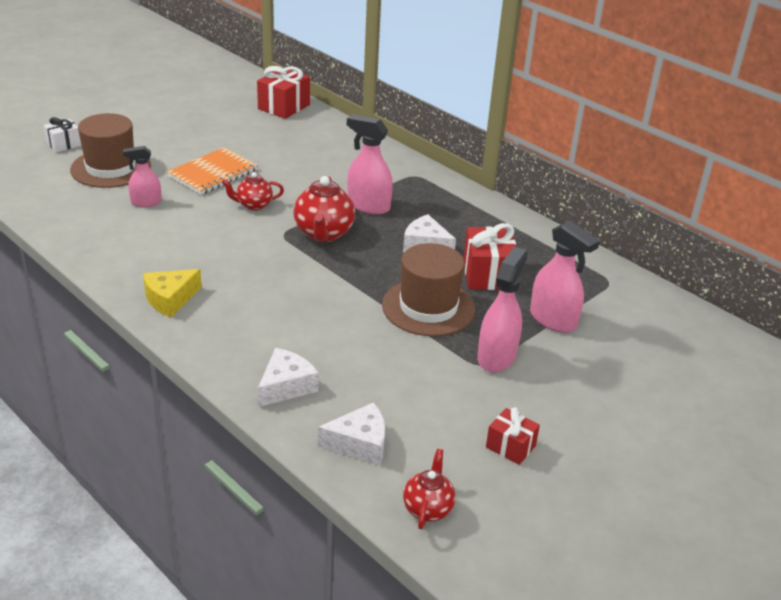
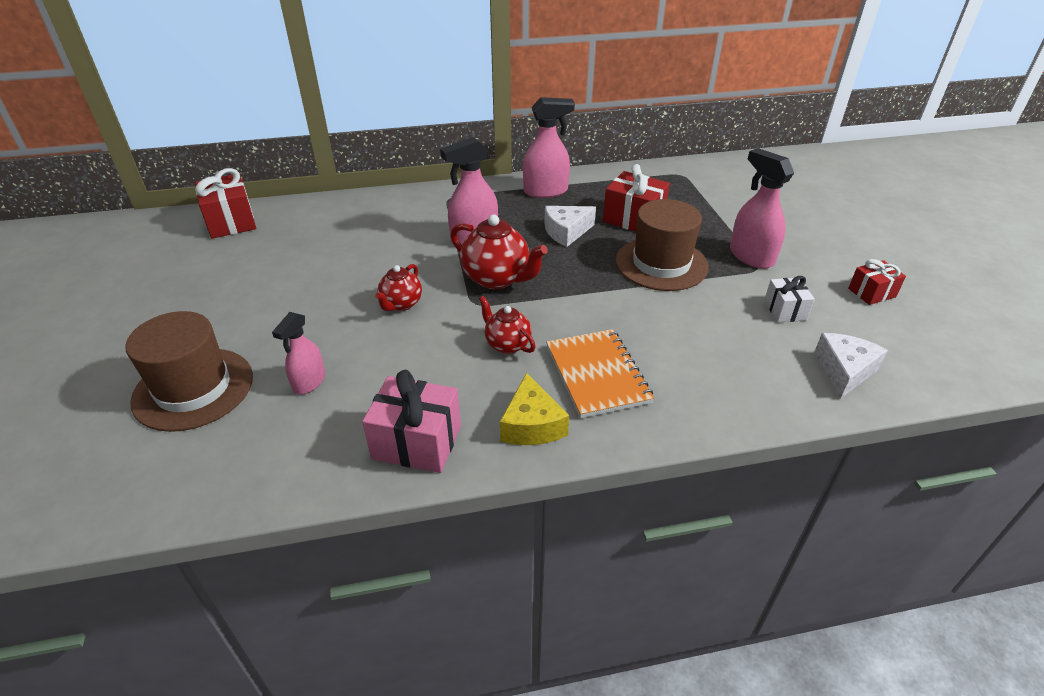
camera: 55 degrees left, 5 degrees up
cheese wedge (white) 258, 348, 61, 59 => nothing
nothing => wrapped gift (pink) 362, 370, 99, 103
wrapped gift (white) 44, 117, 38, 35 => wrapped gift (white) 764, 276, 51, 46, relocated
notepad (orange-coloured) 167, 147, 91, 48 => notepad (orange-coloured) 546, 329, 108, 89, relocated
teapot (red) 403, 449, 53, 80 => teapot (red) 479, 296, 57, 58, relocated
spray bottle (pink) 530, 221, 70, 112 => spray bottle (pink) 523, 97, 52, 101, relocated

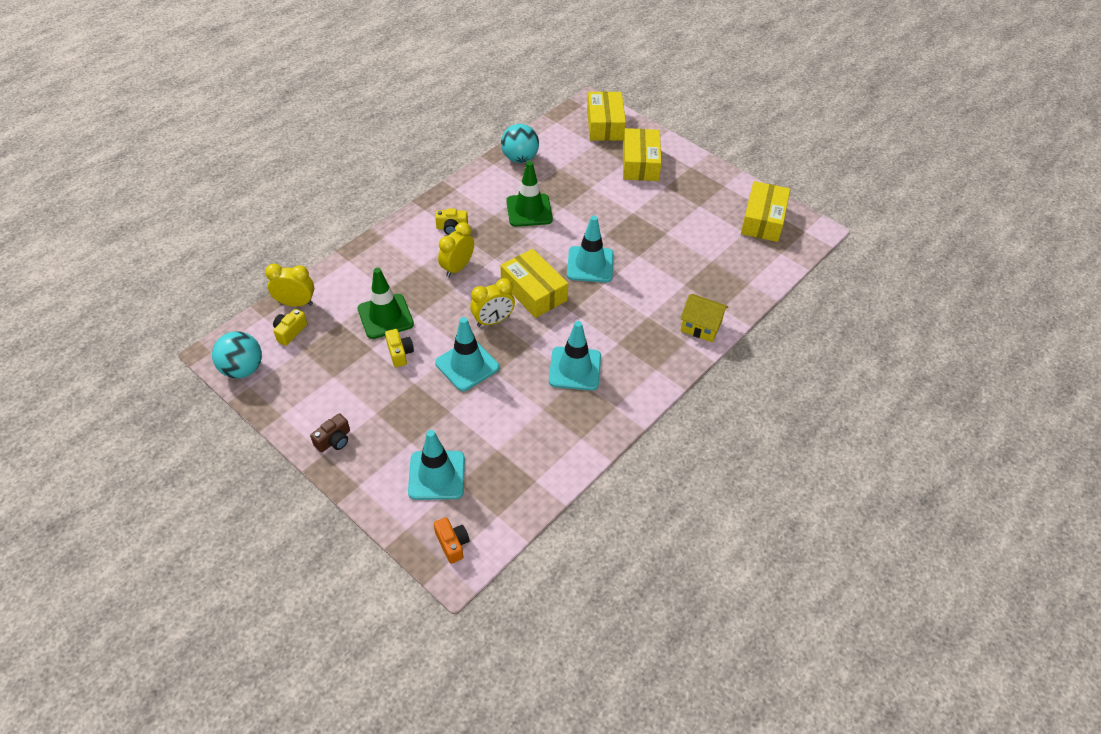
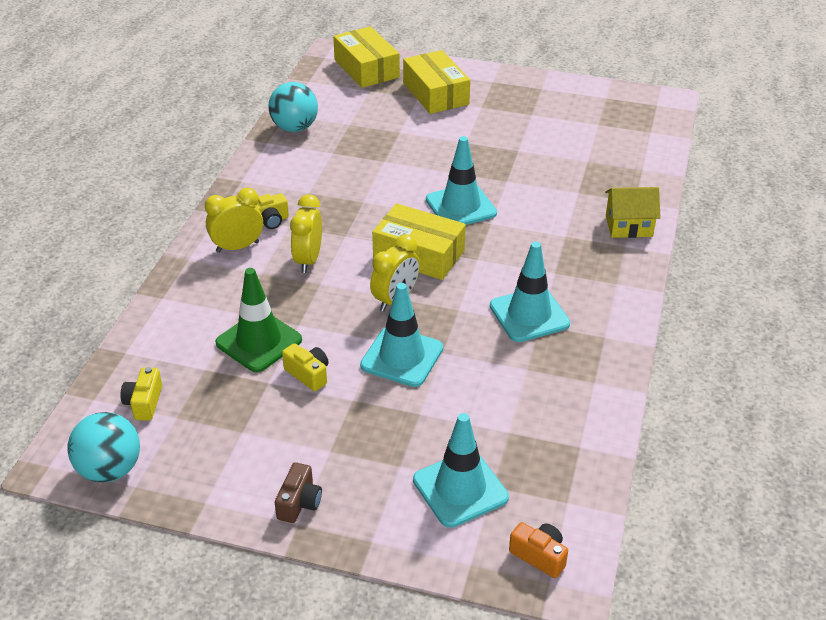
camera: 25 degrees left, 10 degrees down
road cone (leaf-green) 506, 161, 47, 66 => nothing
parcel (golden) 741, 181, 49, 61 => nothing
clock (golden) 265, 264, 49, 43 => clock (golden) 205, 188, 58, 65, relocated

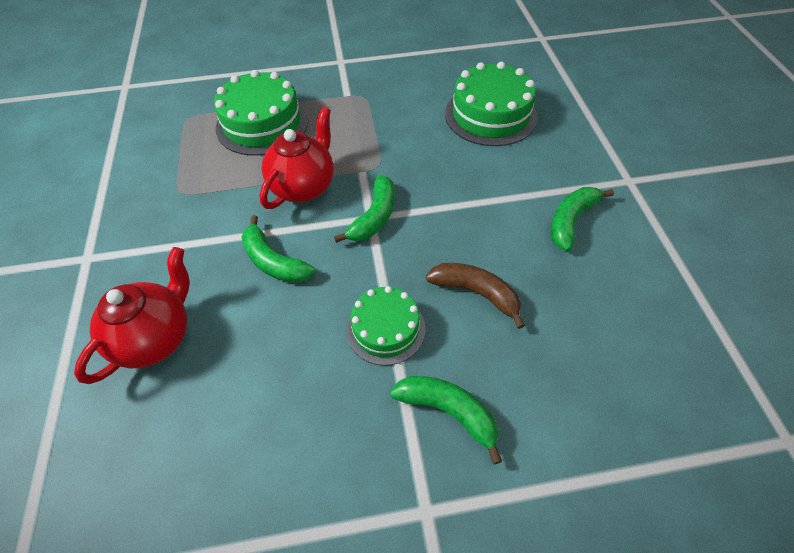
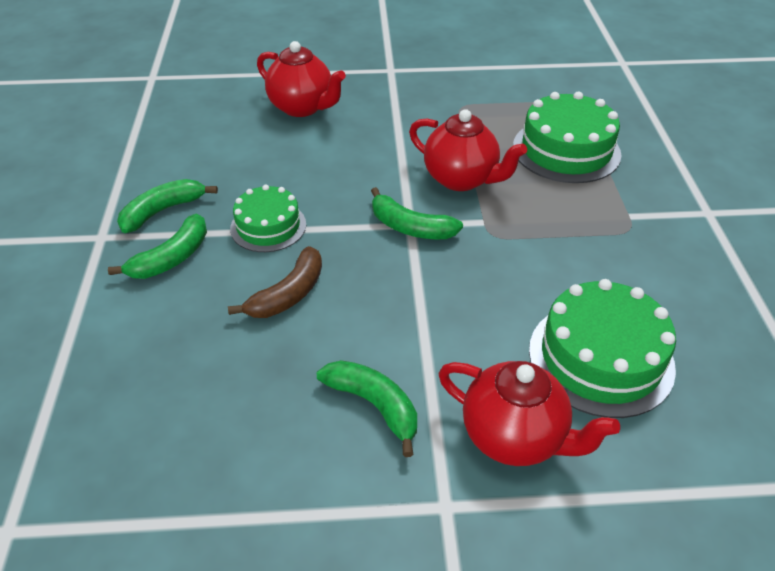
camera: 95 degrees right, 10 degrees down
nothing => teapot (red) 438, 361, 182, 105
toy banana (leaf-green) 241, 215, 74, 68 => toy banana (leaf-green) 117, 179, 101, 54, relocated

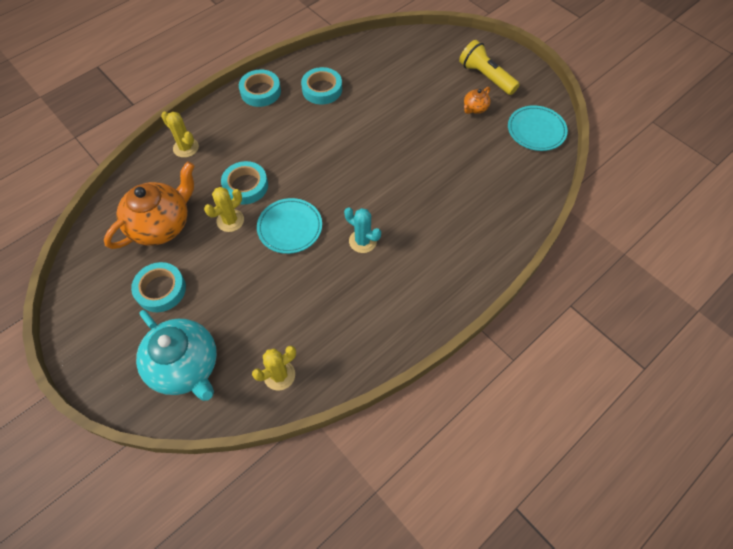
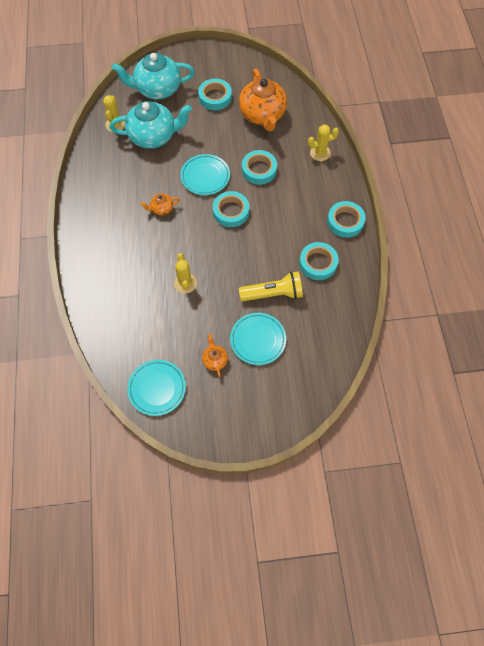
camera: 125 degrees right, 5 degrees up
nothing => teapot (turquoise) 109, 101, 83, 48
nothing => sticky tape (turquoise) 213, 191, 36, 36
nothing => plate (turquoise) 230, 313, 56, 52
saguaro cactus (golden) 204, 187, 40, 45 => saguaro cactus (golden) 174, 253, 23, 40, relocated
torch (golden) 459, 40, 61, 55 => torch (golden) 239, 271, 64, 30, relocated
saguaro cactus (turquoise) 344, 207, 37, 46 => teapot (orange-coloured) 140, 194, 40, 21

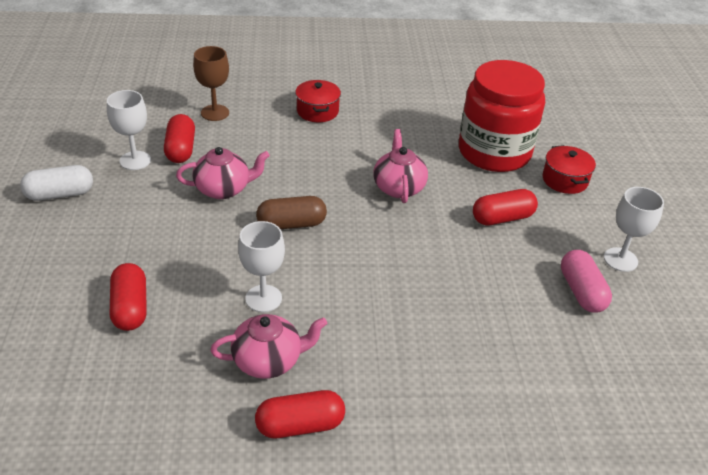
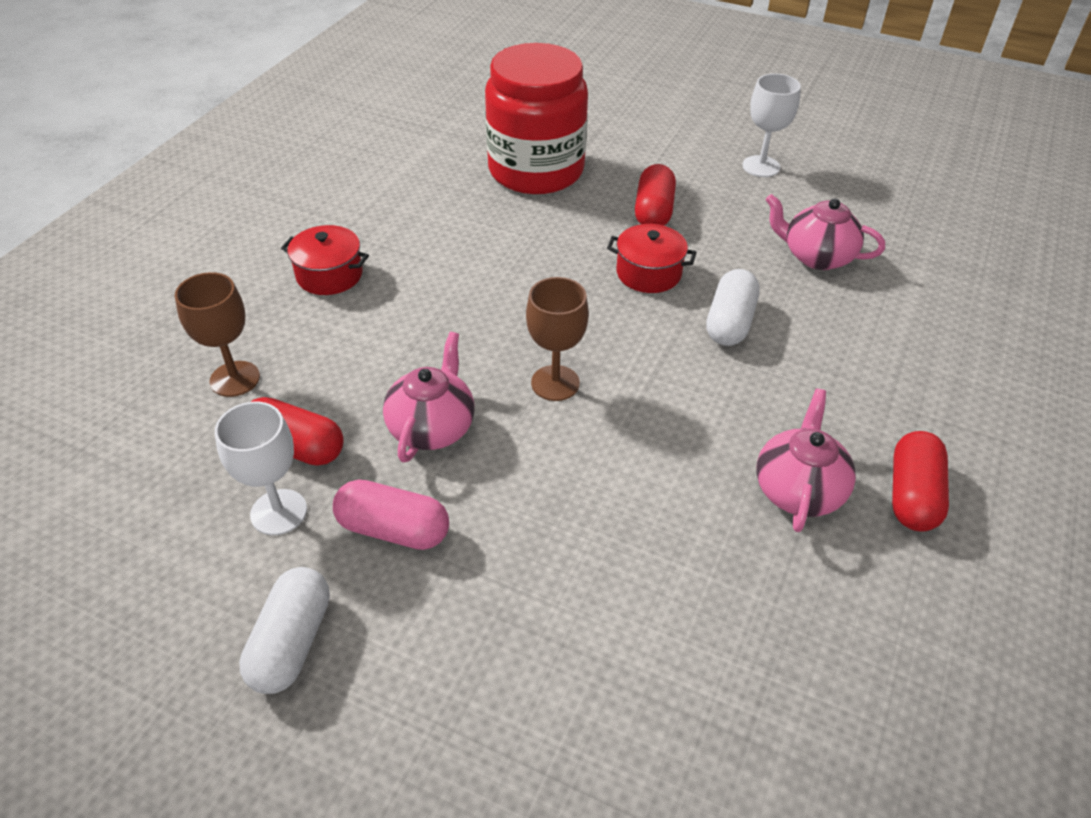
camera: 60 degrees left, 5 degrees up
pill (red) 110, 263, 37, 68 => nothing
goblet (white) 238, 221, 47, 91 => nothing
nothing => pill (white) 706, 269, 54, 77
teapot (pink) 373, 129, 55, 74 => teapot (pink) 766, 194, 119, 76, relocated
cooking pot (red) 543, 145, 53, 49 => cooking pot (red) 607, 224, 89, 69, relocated
pill (pink) 561, 250, 51, 63 => pill (pink) 333, 480, 116, 70, relocated
pill (russet) 256, 196, 71, 33 => goblet (russet) 526, 277, 63, 124

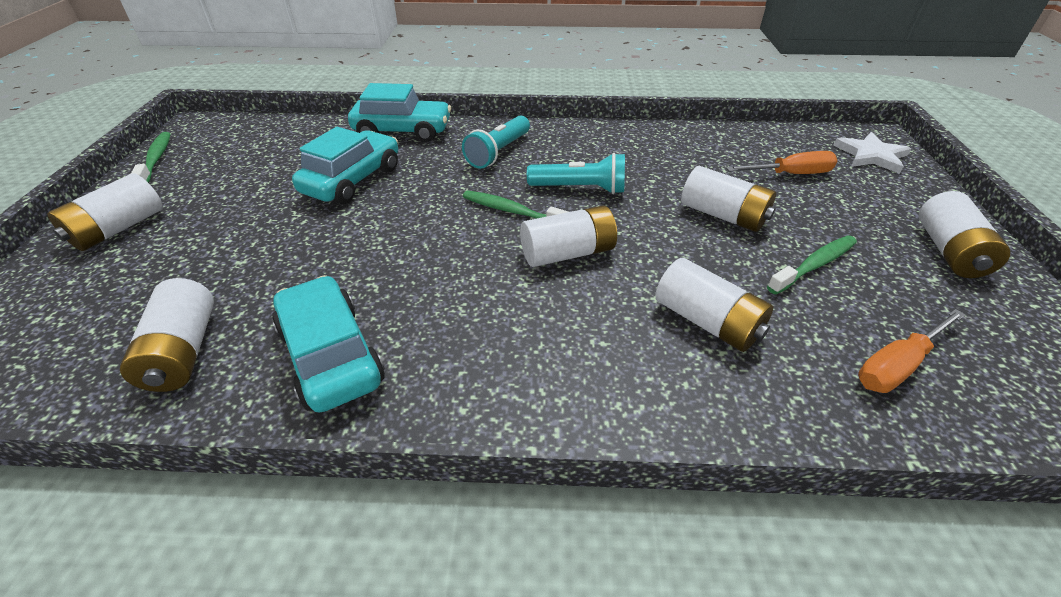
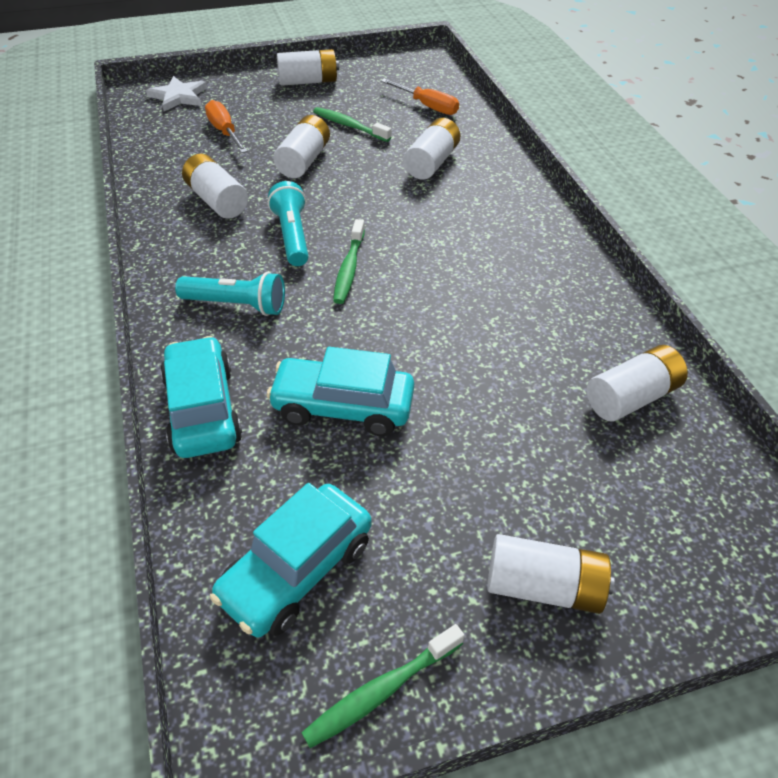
camera: 110 degrees left, 5 degrees up
automobile (turquoise) 272, 275, 113, 138 => automobile (turquoise) 210, 483, 162, 155, relocated
power cell (white) 520, 206, 97, 61 => power cell (white) 182, 154, 66, 65, relocated

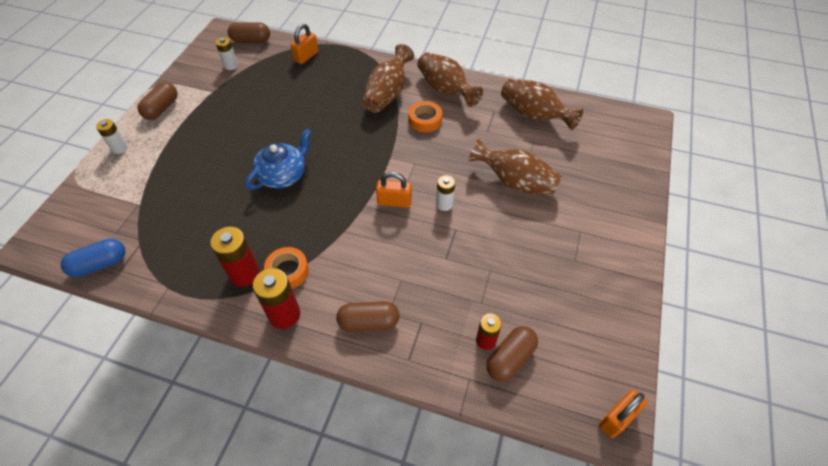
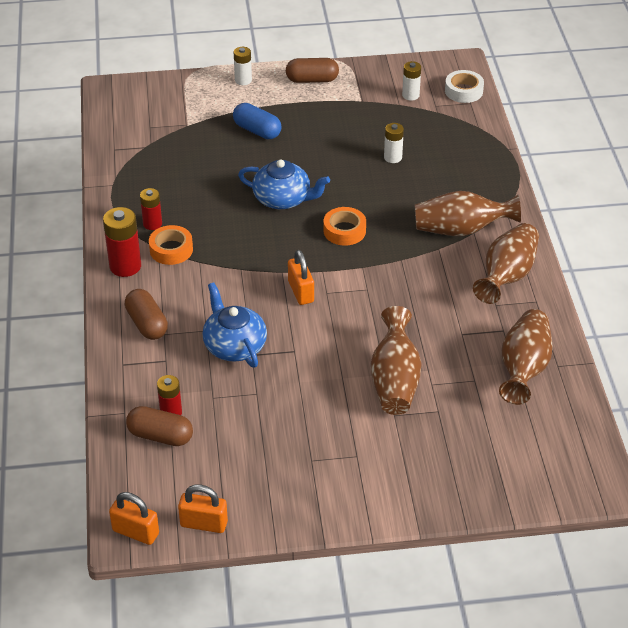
camera: 65 degrees right, 10 degrees down
nothing => teapot (blue) 203, 282, 64, 86
pill (blue) 61, 239, 64, 38 => pill (blue) 233, 103, 49, 36, relocated
small lock (orange-coloured) 291, 24, 27, 40 => small lock (orange-coloured) 178, 484, 50, 49, relocated
sticky tape (orange-coloured) 408, 101, 34, 31 => sticky tape (orange-coloured) 324, 207, 42, 39, relocated
power cell (white) 436, 175, 19, 36 => power cell (white) 384, 123, 20, 40, relocated
pill (russet) 228, 22, 42, 21 => sticky tape (white) 445, 70, 39, 33
power cell (red) 210, 227, 50, 60 => power cell (red) 140, 188, 22, 42, x0.62

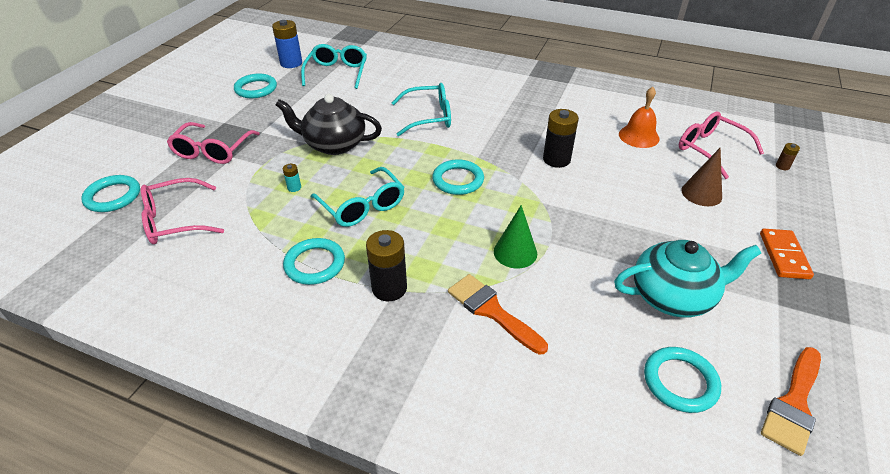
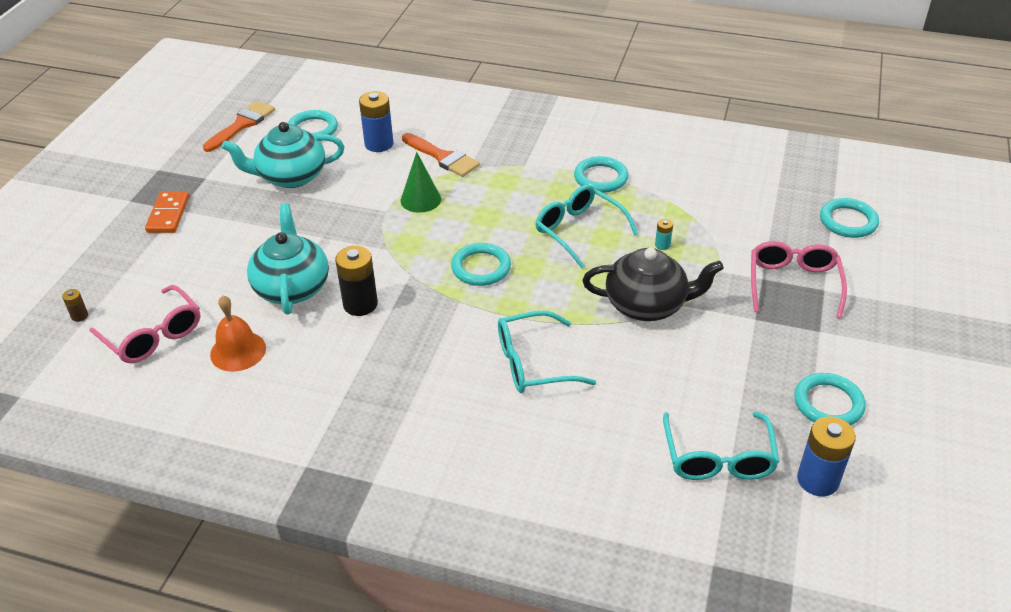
camera: 175 degrees right, 0 degrees up
glasses (pink) 141, 178, 83, 66 => nothing
power cell (ebony) 366, 230, 41, 71 => nothing
cone (russet) 681, 147, 41, 59 => nothing
nothing => teapot (turquoise) 247, 203, 82, 111
nothing => power cell (blue) 359, 91, 34, 61

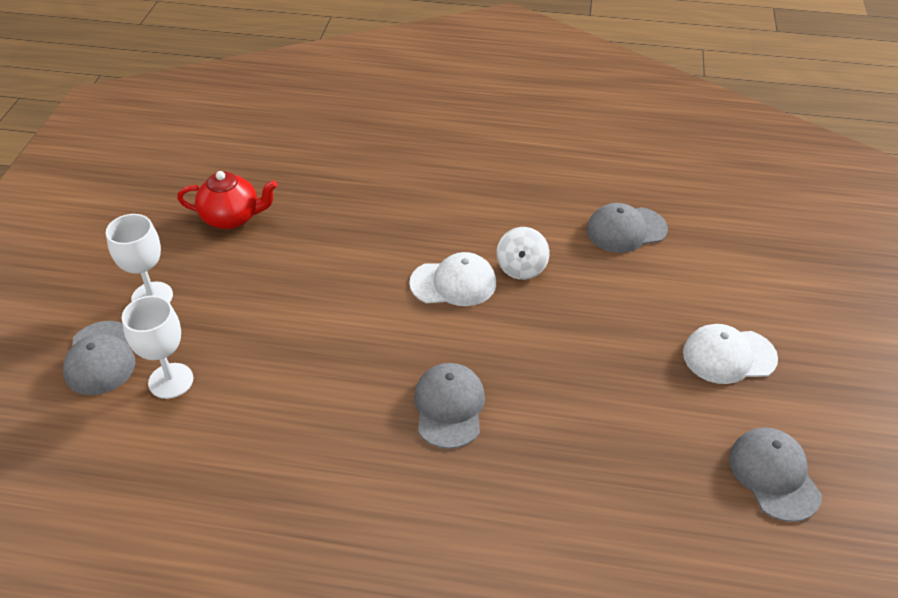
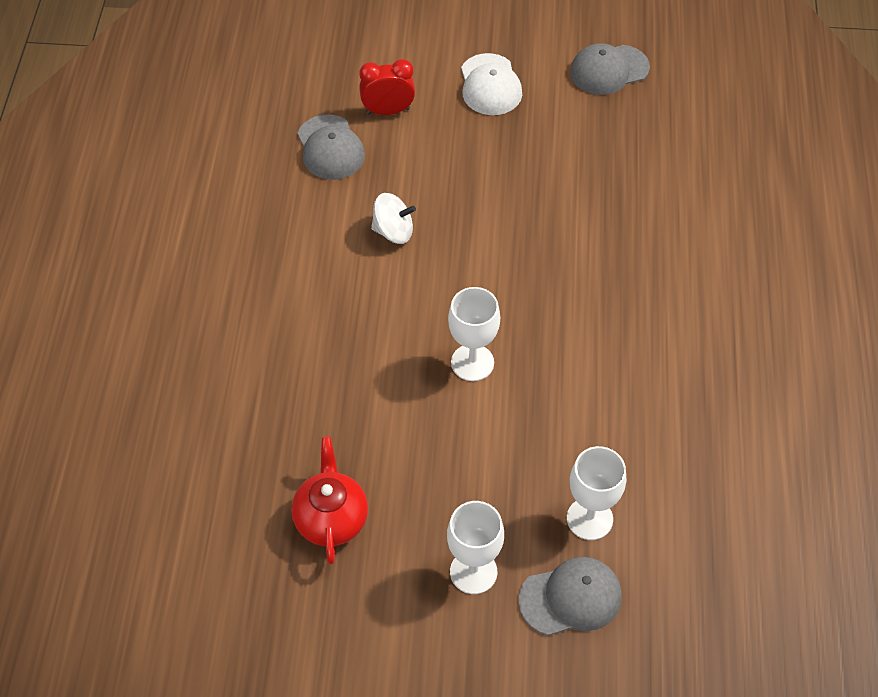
camera: 95 degrees left, 10 degrees up
baseball cap (white) 409, 252, 87, 54 => nothing
baseball cap (grey) 414, 363, 71, 86 => nothing
nothing => clock (red) 359, 59, 56, 56
nothing => goblet (white) 448, 287, 52, 94

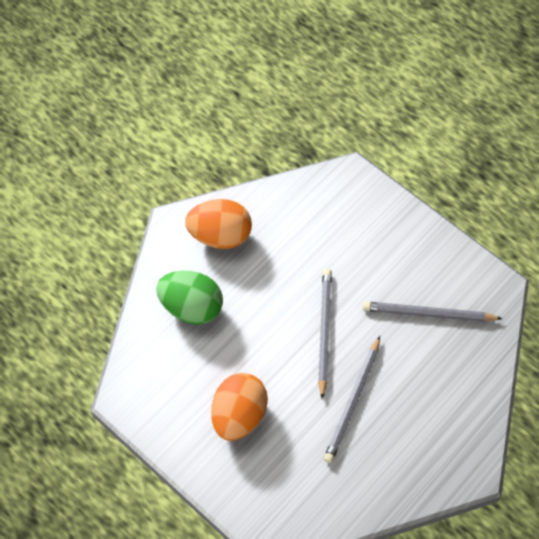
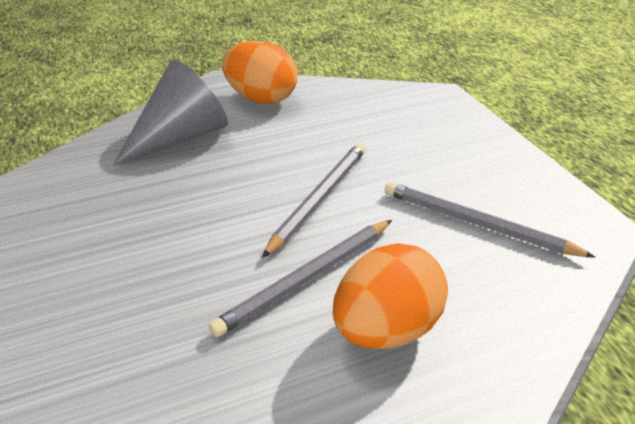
camera: 25 degrees right, 25 degrees down
egg shape (orange-coloured) 211, 373, 57, 67 => egg shape (orange-coloured) 333, 243, 115, 106, relocated
egg shape (leaf-green) 156, 271, 67, 54 => cone (grey) 113, 59, 115, 107

